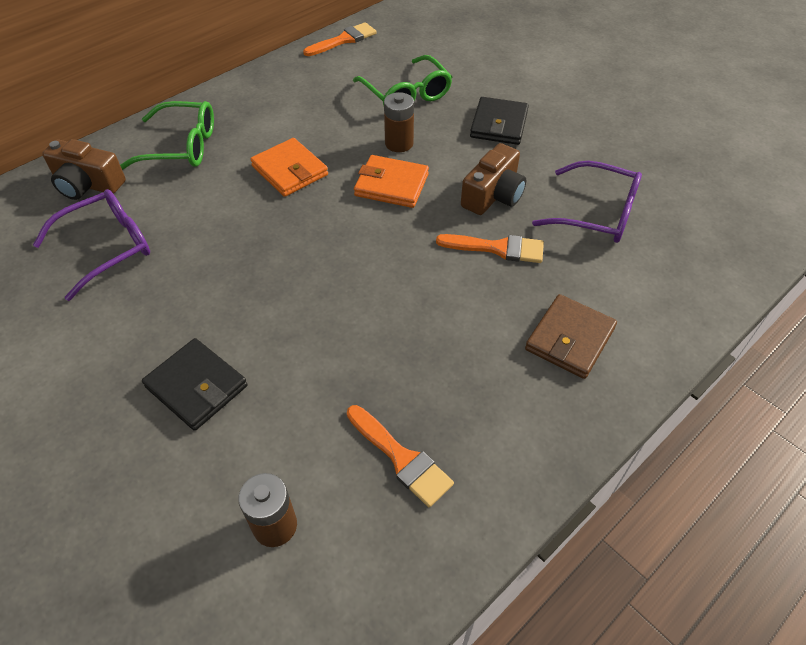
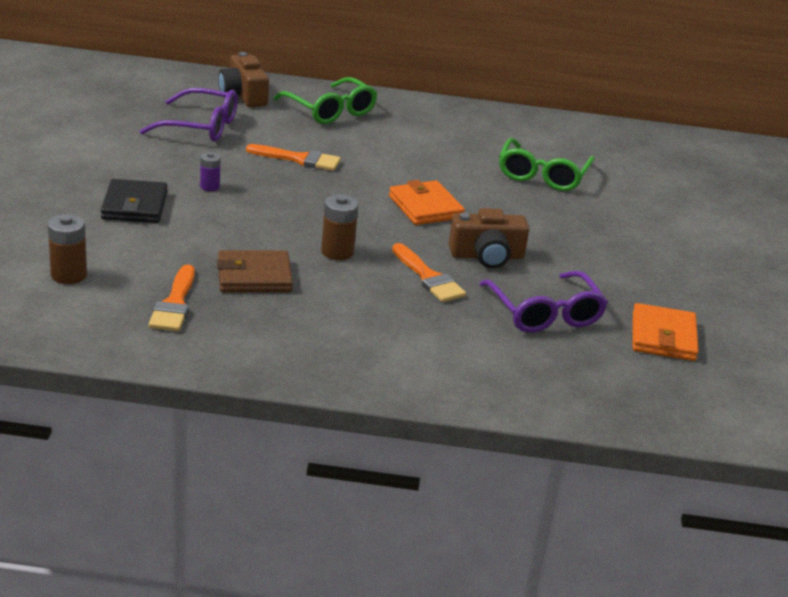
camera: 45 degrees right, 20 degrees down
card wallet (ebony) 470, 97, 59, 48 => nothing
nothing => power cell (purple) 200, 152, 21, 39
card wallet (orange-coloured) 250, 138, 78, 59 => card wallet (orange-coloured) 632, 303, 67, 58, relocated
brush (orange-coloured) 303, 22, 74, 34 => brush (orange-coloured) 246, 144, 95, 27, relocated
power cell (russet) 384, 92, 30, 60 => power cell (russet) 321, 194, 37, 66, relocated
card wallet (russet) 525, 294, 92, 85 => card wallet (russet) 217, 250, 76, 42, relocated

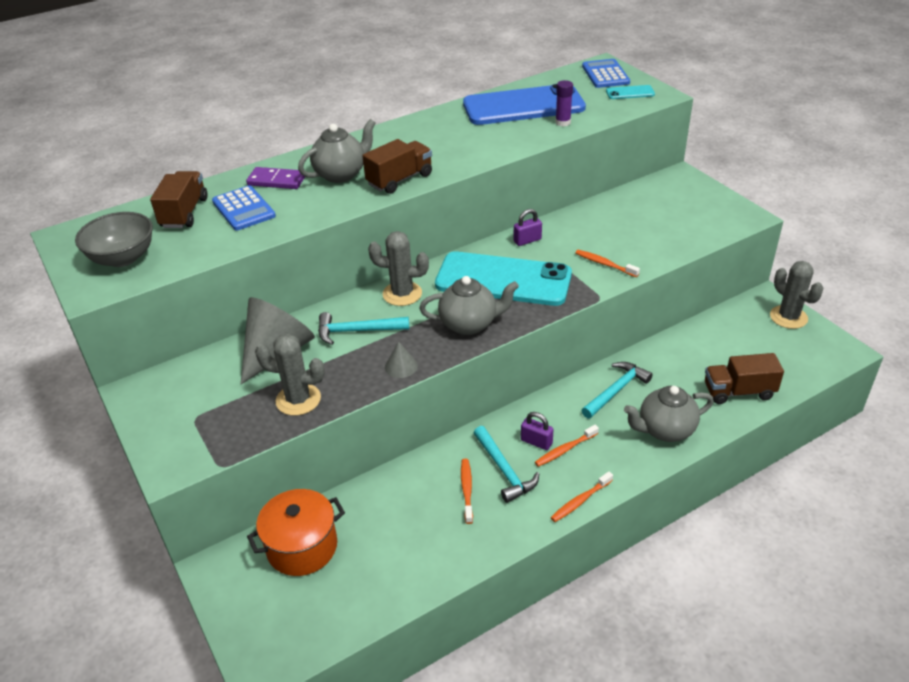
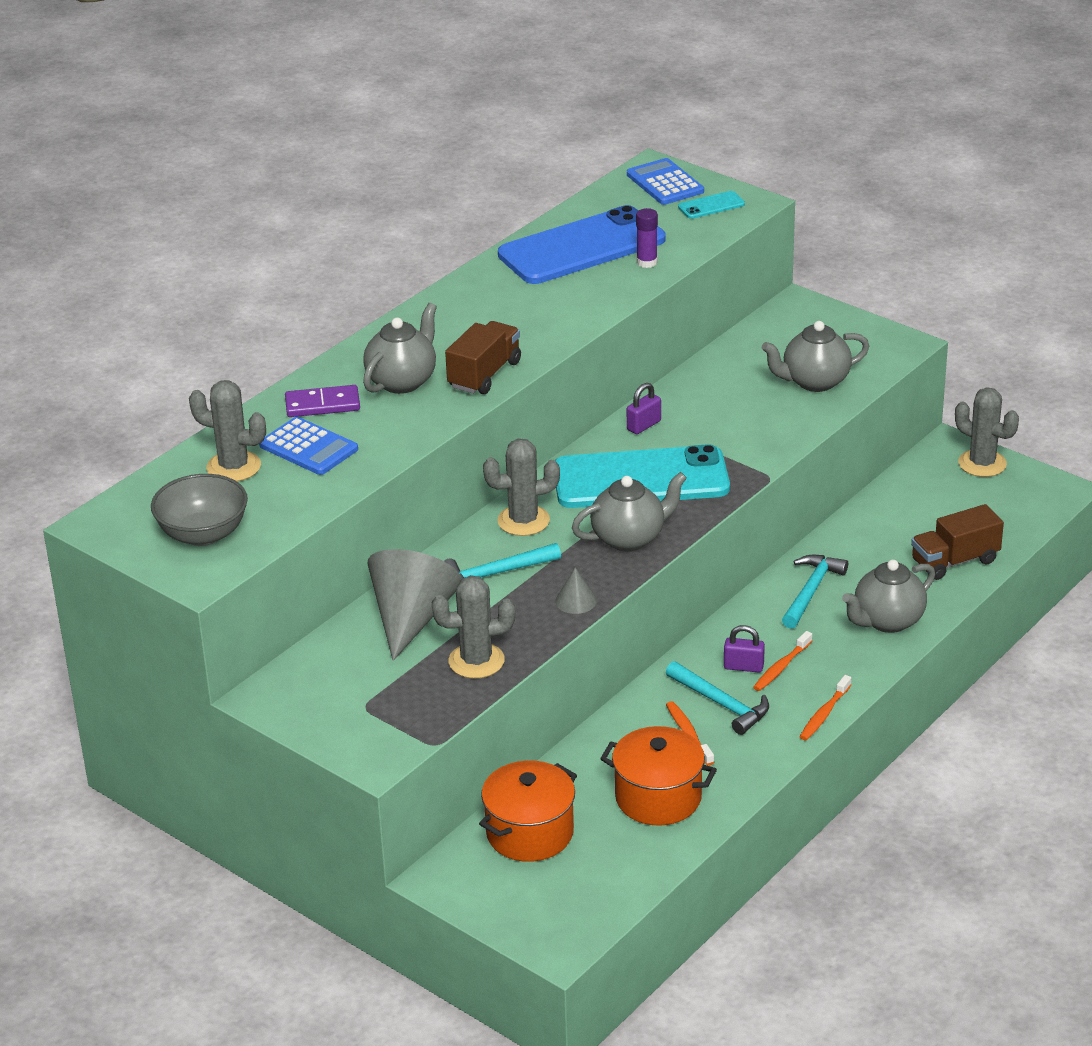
camera: 20 degrees left, 5 degrees down
tooth brush (orange-coloured) 575, 250, 65, 27 => nothing
nothing => cooking pot (orange-coloured) 600, 726, 117, 100
nothing => teapot (grey) 762, 321, 107, 71
truck (russet) 150, 171, 57, 57 => saguaro cactus (grey) 189, 380, 77, 101

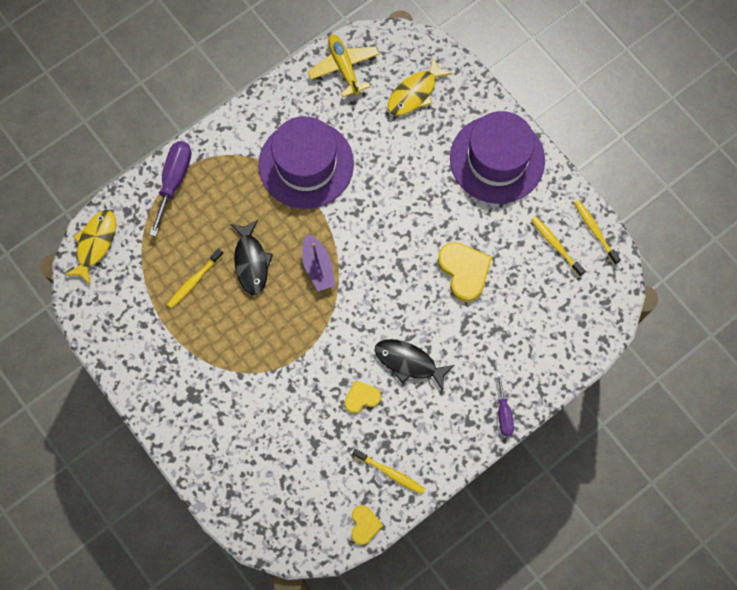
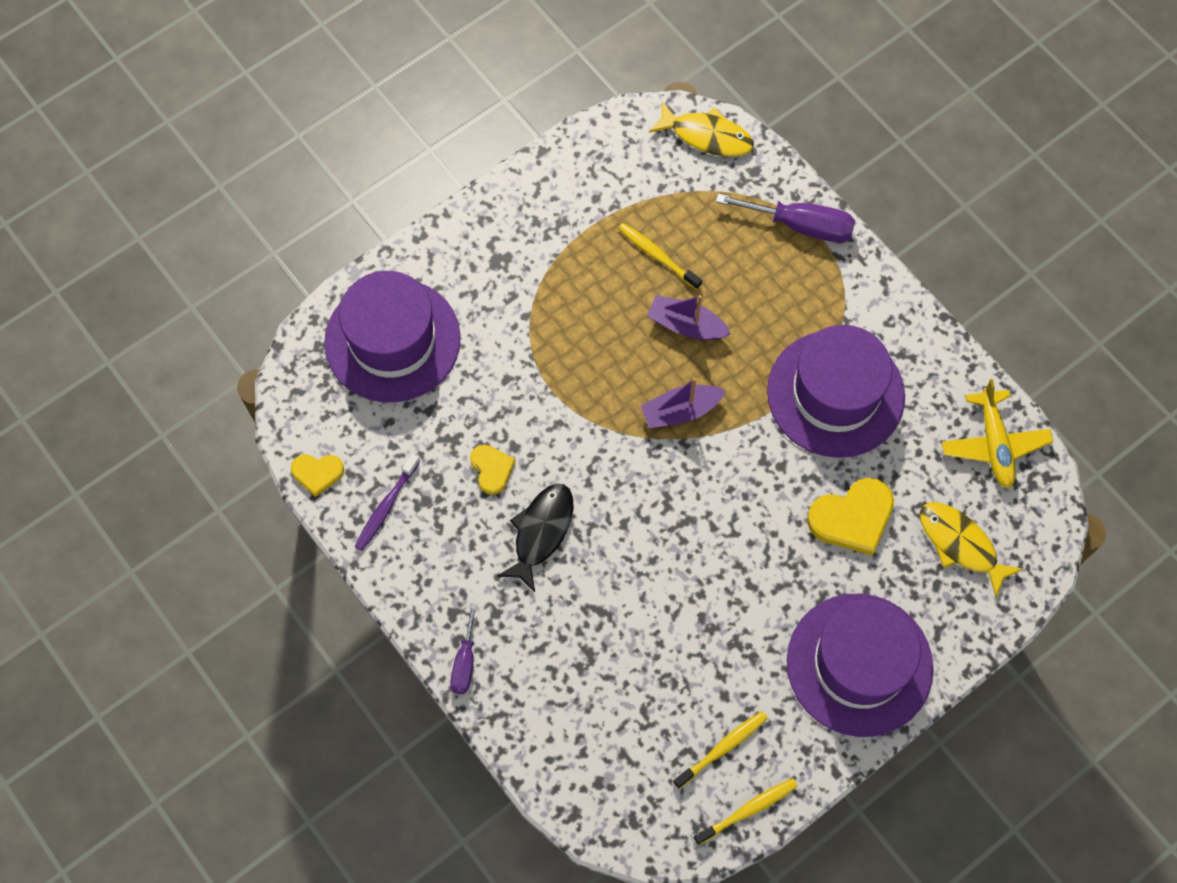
camera: 90 degrees right, 5 degrees down
nothing => top hat (purple) 324, 271, 137, 132
heart shape (golden) 438, 242, 54, 60 => heart shape (golden) 807, 478, 87, 78, relocated
fish (ebony) 230, 220, 43, 75 => toy boat (purple) 647, 295, 84, 45
tooth brush (golden) 353, 449, 72, 45 => tooth brush (purple) 354, 454, 66, 97
plane (golden) 307, 34, 73, 63 => plane (golden) 941, 379, 112, 109, 105 degrees clockwise
flat screwdriver (purple) 497, 373, 17, 63 => flat screwdriver (purple) 450, 604, 27, 90, 75 degrees counterclockwise

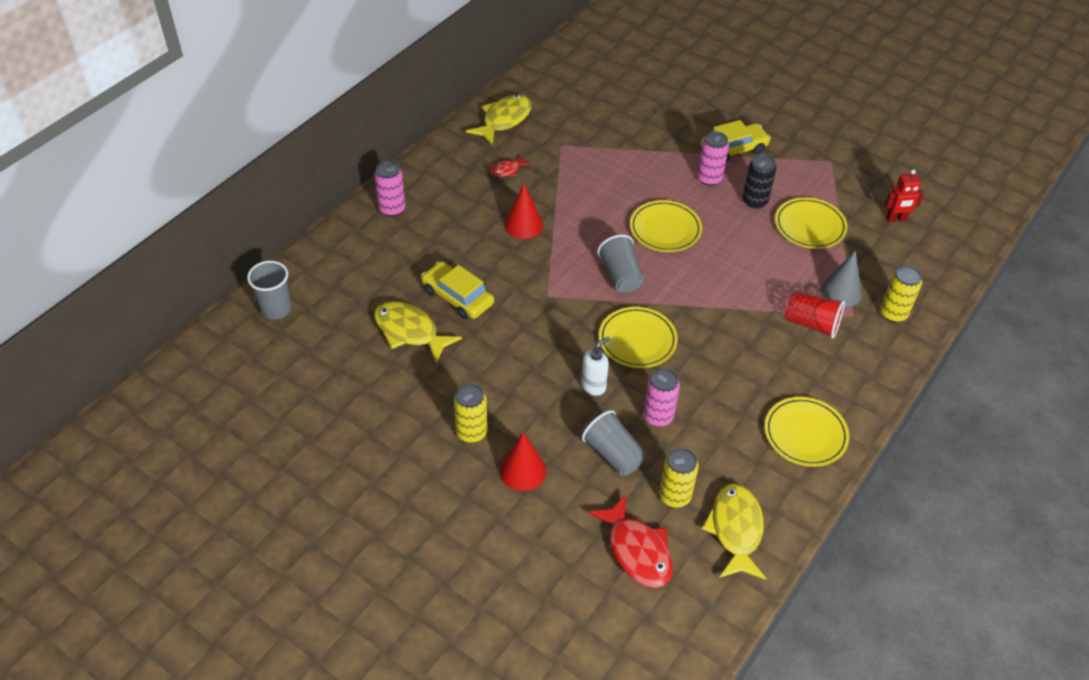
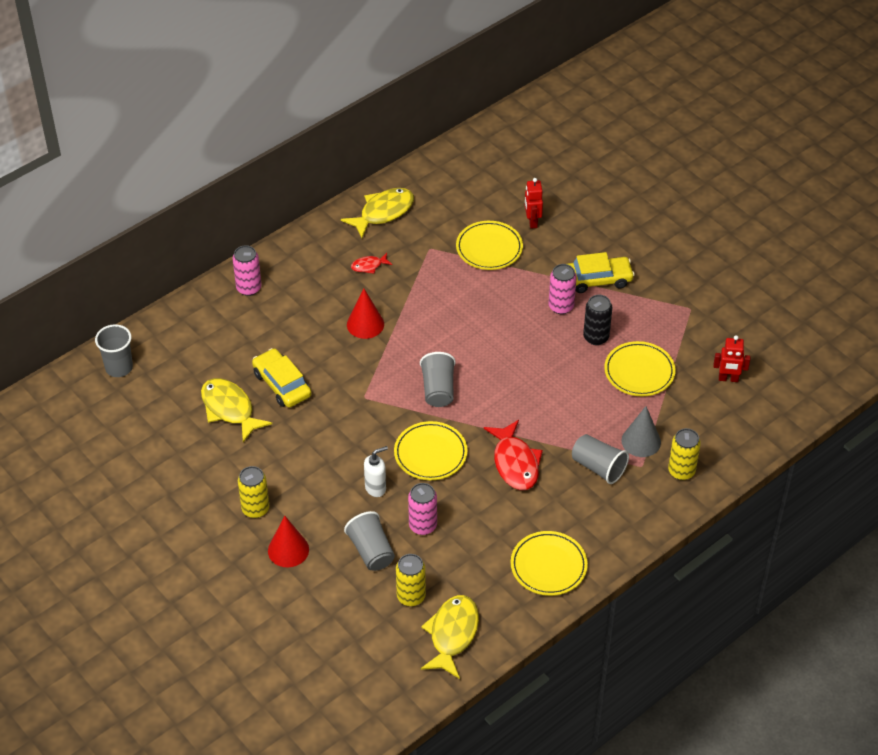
camera: 15 degrees right, 0 degrees up
nothing => toy robot (red) 525, 178, 18, 51
fish (red) 588, 494, 85, 94 => fish (red) 484, 420, 59, 70, relocated
plate (golden) 630, 200, 72, 52 => plate (golden) 456, 221, 67, 49, relocated
beaker (red) 785, 292, 60, 47 => beaker (grey) 572, 434, 57, 50

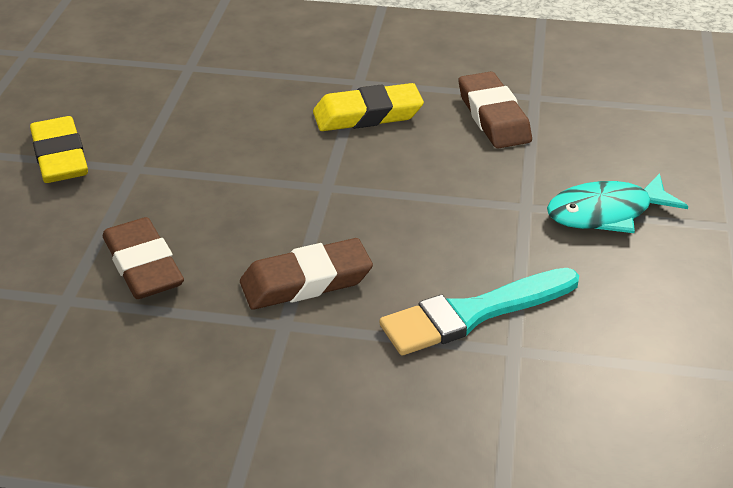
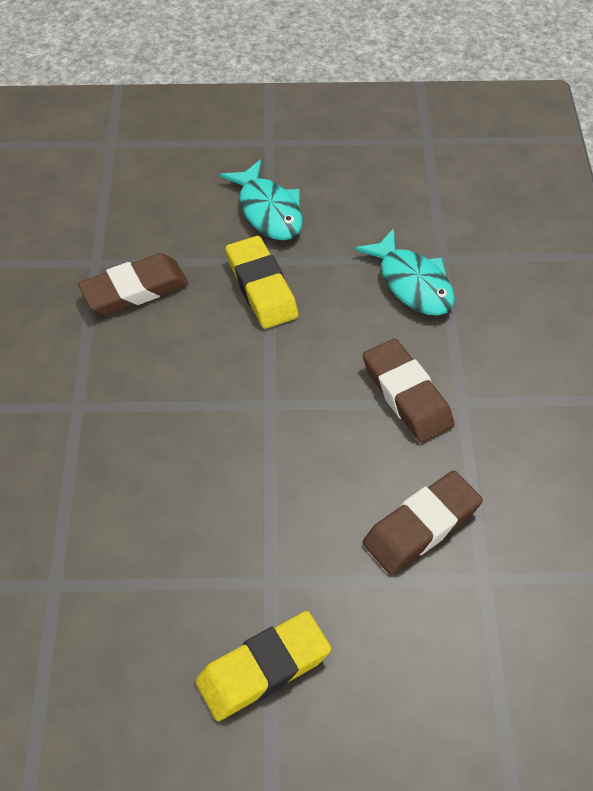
camera: 100 degrees left, 15 degrees up
pencil eraser (golden) 313, 83, 111, 48 => pencil eraser (golden) 226, 236, 73, 93, relocated
brush (turquoise) 379, 268, 200, 87 => fish (turquoise) 354, 228, 101, 88

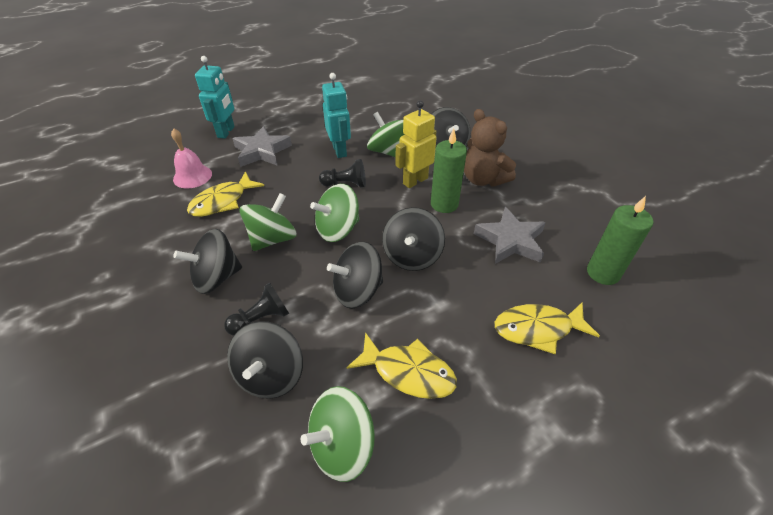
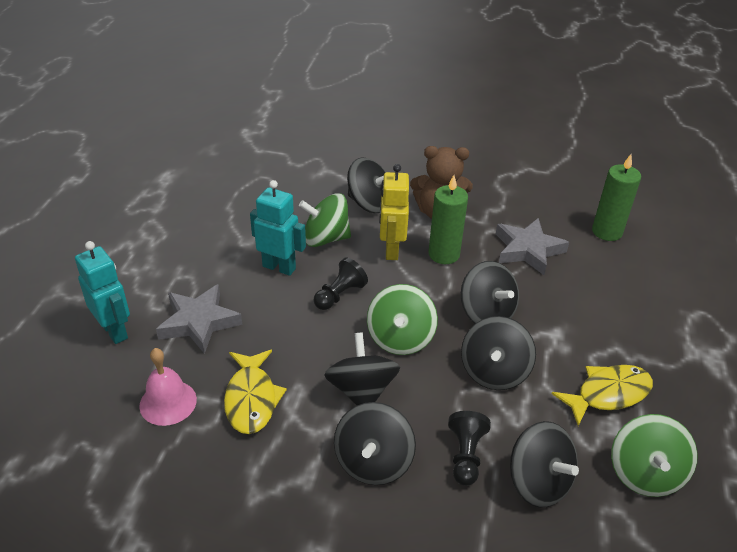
camera: 50 degrees left, 5 degrees down
fish (golden) 495, 303, 105, 51 => nothing
whirligig (leaf-green) 240, 193, 57, 58 => whirligig (ebony) 324, 332, 76, 73

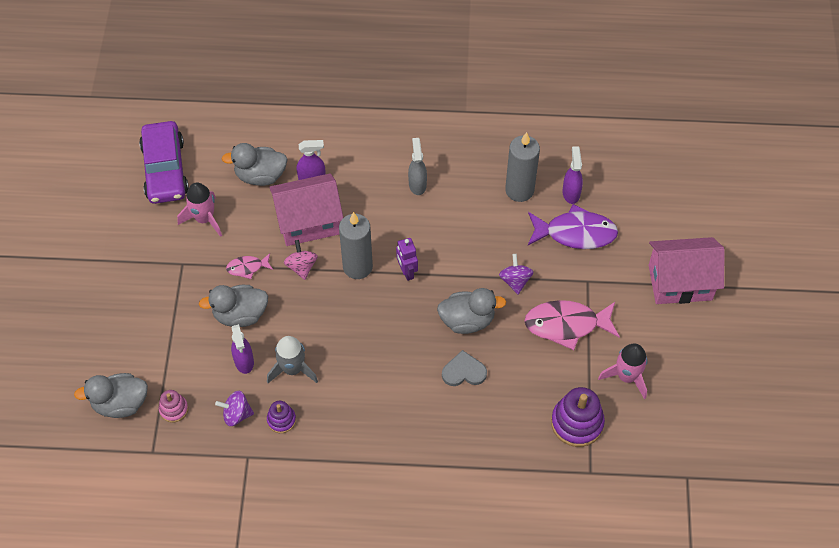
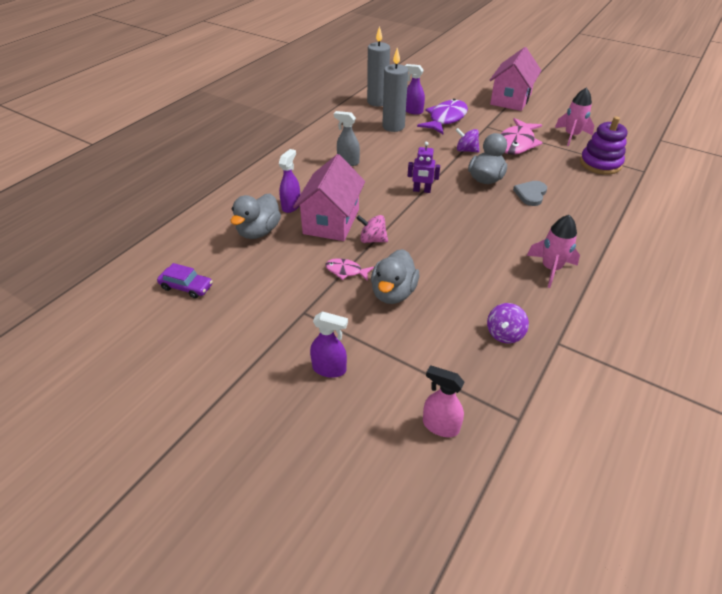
camera: 60 degrees left, 15 degrees down
stacking rings (pink) 159, 390, 29, 32 => nothing
toy rocket (grey) 267, 336, 51, 47 => nothing
stacking rings (purple) 267, 401, 29, 32 => nothing
toy rocket (pink) 177, 183, 45, 54 => toy rocket (pink) 527, 215, 53, 73, relocated
spray bottle (purple) 231, 324, 23, 50 => spray bottle (purple) 310, 311, 38, 67, relocated
candle (grey) 339, 212, 34, 67 => candle (grey) 367, 26, 23, 80, relocated
toy duck (grey) 74, 373, 74, 45 => spray bottle (pink) 423, 365, 41, 72
fish (pink) 226, 253, 47, 26 => fish (pink) 325, 258, 49, 23, 90 degrees clockwise
automobile (purple) 139, 121, 50, 83 => automobile (purple) 157, 263, 56, 36, x0.52

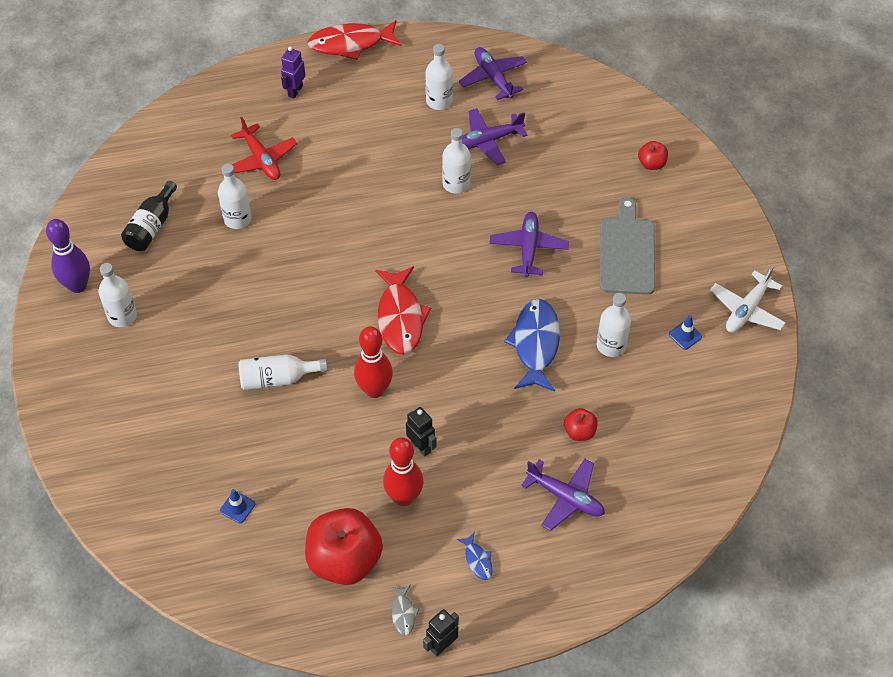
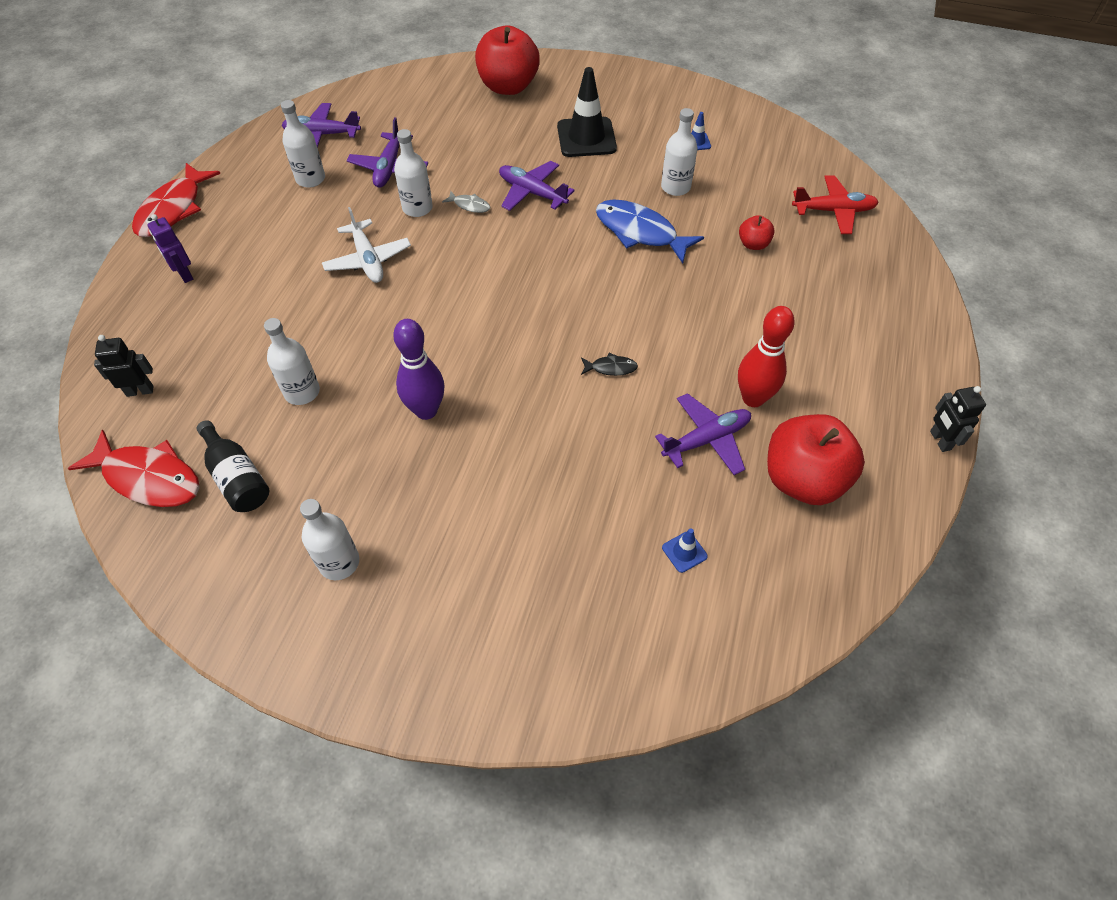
camera: 60 degrees left, 0 degrees up
bottle (white) 238, 354, 89, 36 => nothing
fish (blue) 457, 532, 36, 48 => nothing
skittle (purple) 46, 219, 44, 74 => skittle (purple) 393, 319, 52, 101, relocated
plane (red) 231, 117, 66, 63 => plane (red) 792, 175, 87, 59, relocated
fish (red) 375, 266, 56, 89 => fish (red) 68, 429, 132, 78, relocated
fish (grey) 391, 585, 28, 51 => fish (grey) 442, 191, 48, 22, relocated
toy robot (ebony) 406, 407, 31, 50 => toy robot (ebony) 94, 335, 60, 62, relocated
plane (purple) 521, 459, 84, 72 => plane (purple) 655, 393, 96, 82, relocated
plane (white) 710, 266, 76, 67 => plane (white) 322, 207, 89, 76, relocated
skittle (red) 354, 326, 39, 72 => fish (ebony) 581, 353, 57, 23
chopping board (grey) 600, 197, 55, 98 => road cone (ebony) 557, 67, 60, 90
toy apple (red) 638, 141, 30, 29 => toy apple (red) 475, 25, 65, 70, x2.16

